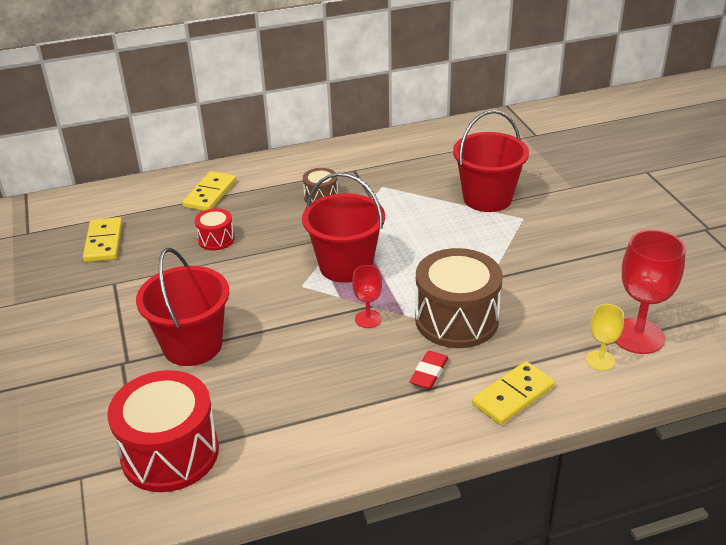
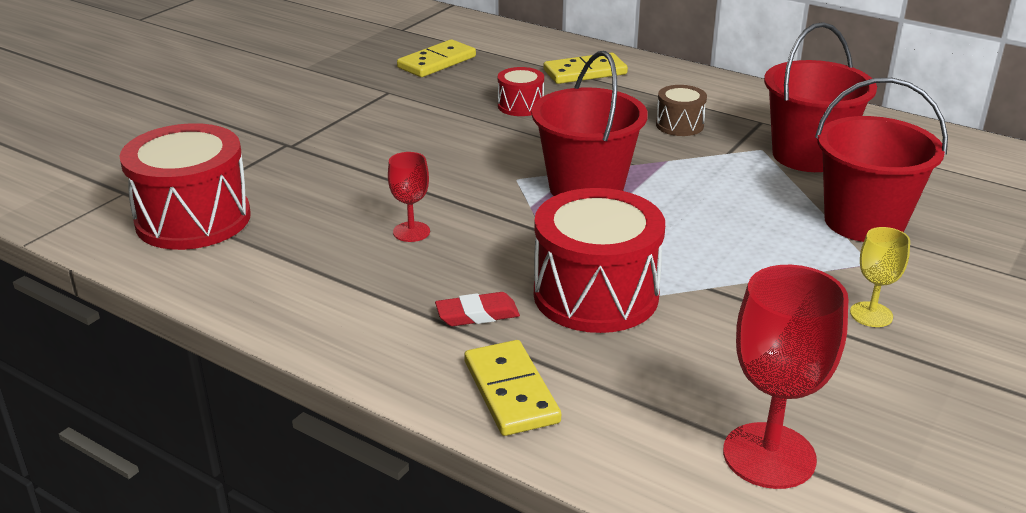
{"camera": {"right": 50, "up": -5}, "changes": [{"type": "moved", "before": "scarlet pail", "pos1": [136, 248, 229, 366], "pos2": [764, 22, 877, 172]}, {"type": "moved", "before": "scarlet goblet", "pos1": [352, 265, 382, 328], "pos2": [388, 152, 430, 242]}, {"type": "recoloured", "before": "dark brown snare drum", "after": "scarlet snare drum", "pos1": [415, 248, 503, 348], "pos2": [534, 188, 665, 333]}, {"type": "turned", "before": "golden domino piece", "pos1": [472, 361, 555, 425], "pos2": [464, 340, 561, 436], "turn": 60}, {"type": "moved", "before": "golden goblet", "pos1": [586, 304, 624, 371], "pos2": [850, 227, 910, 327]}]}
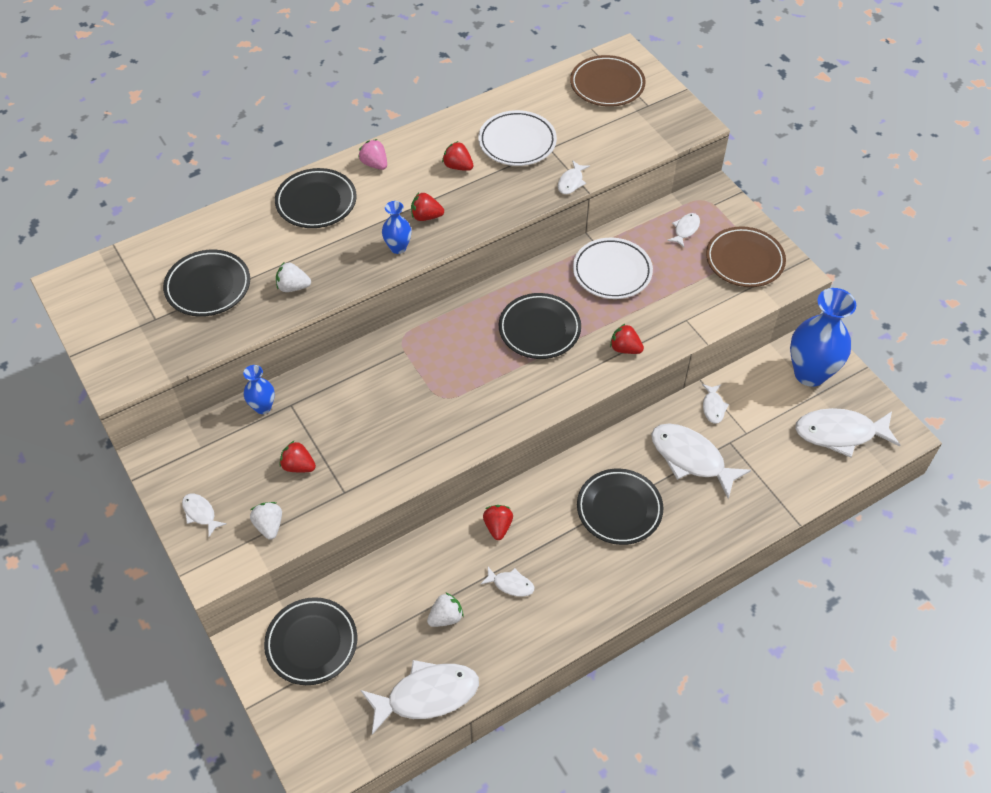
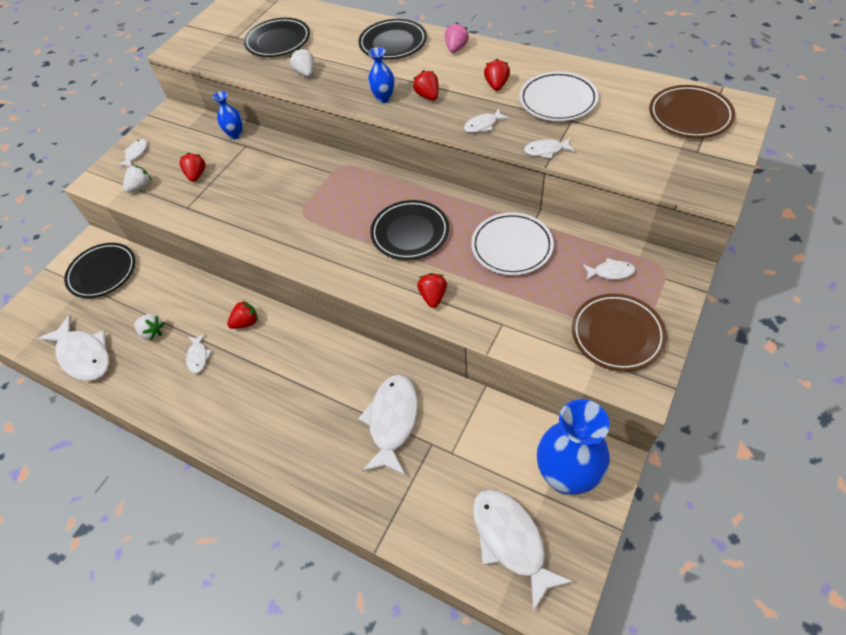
{"camera": {"right": 65, "up": 0}, "changes": [{"type": "removed", "before": "black plate", "pos1": [577, 469, 663, 545]}, {"type": "moved", "before": "white fish", "pos1": [702, 384, 729, 424], "pos2": [464, 108, 509, 133]}]}
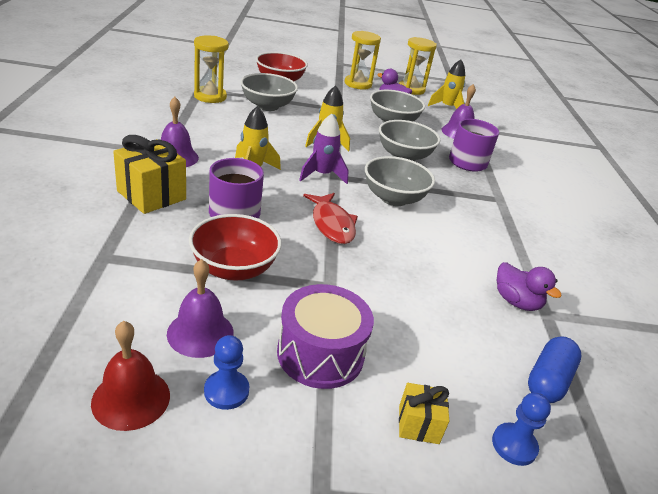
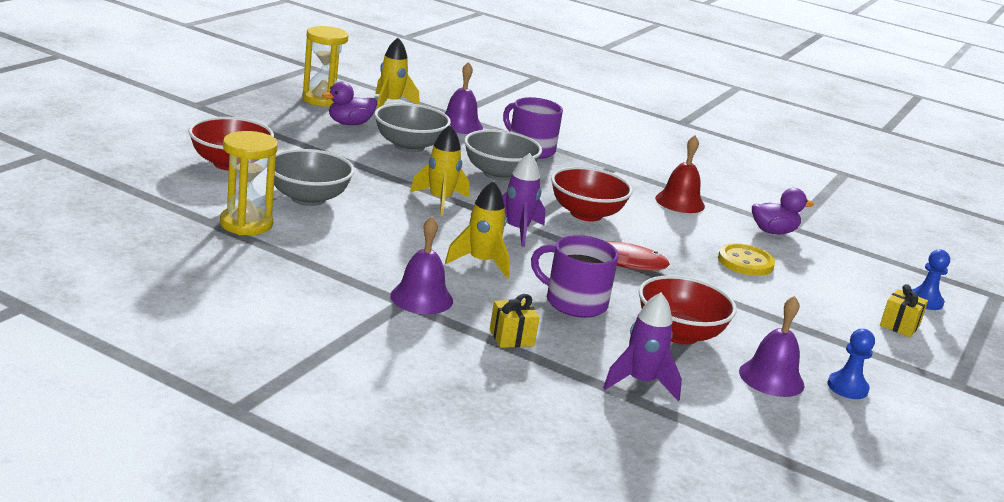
{"camera": {"right": -60, "up": -10}, "changes": [{"type": "moved", "before": "scarlet hand bell", "pos1": [91, 321, 170, 431], "pos2": [655, 135, 705, 213]}, {"type": "resized", "before": "golden present", "pos1": [113, 135, 186, 214], "pos2": [490, 294, 539, 348], "scale": 0.56}, {"type": "removed", "before": "violet snare drum", "pos1": [277, 284, 374, 389]}, {"type": "removed", "before": "golden sandglass", "pos1": [345, 31, 381, 90]}, {"type": "recoloured", "before": "ash-grey serving bowl", "after": "scarlet serving bowl", "pos1": [365, 156, 435, 206], "pos2": [551, 167, 633, 221]}, {"type": "removed", "before": "royal blue pill", "pos1": [528, 336, 581, 403]}, {"type": "added", "after": "violet spaceship", "pos2": [603, 292, 682, 401]}, {"type": "added", "after": "golden button", "pos2": [718, 243, 775, 276]}]}
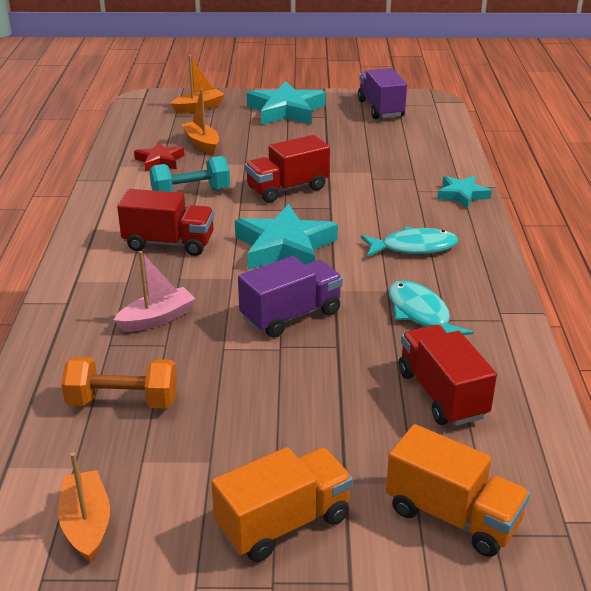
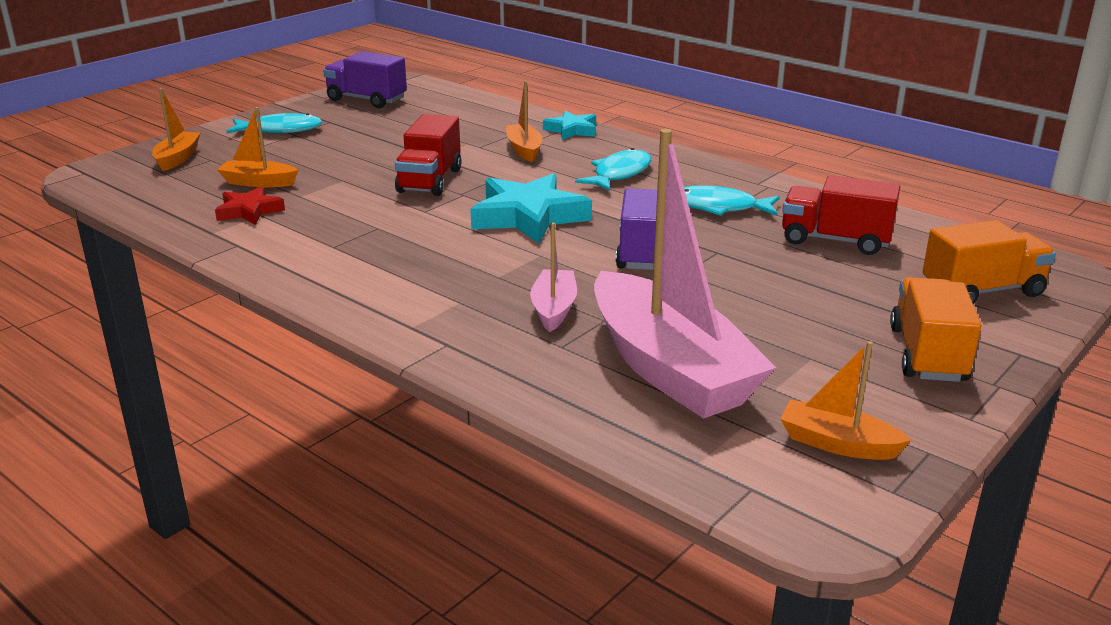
{"camera": {"right": -50, "up": -5}, "changes": [{"type": "replaced", "before": "bright orange free weight", "after": "rose-pink sailboat", "pos1": [61, 357, 177, 409], "pos2": [594, 129, 776, 419]}, {"type": "removed", "before": "scarlet lorry", "pos1": [117, 189, 214, 256]}, {"type": "removed", "before": "teal free weight", "pos1": [149, 156, 230, 192]}, {"type": "replaced", "before": "teal five-pointed star", "after": "teal fish", "pos1": [247, 81, 326, 125], "pos2": [227, 113, 322, 134]}, {"type": "added", "after": "bright orange sailboat", "pos2": [506, 81, 543, 162]}]}
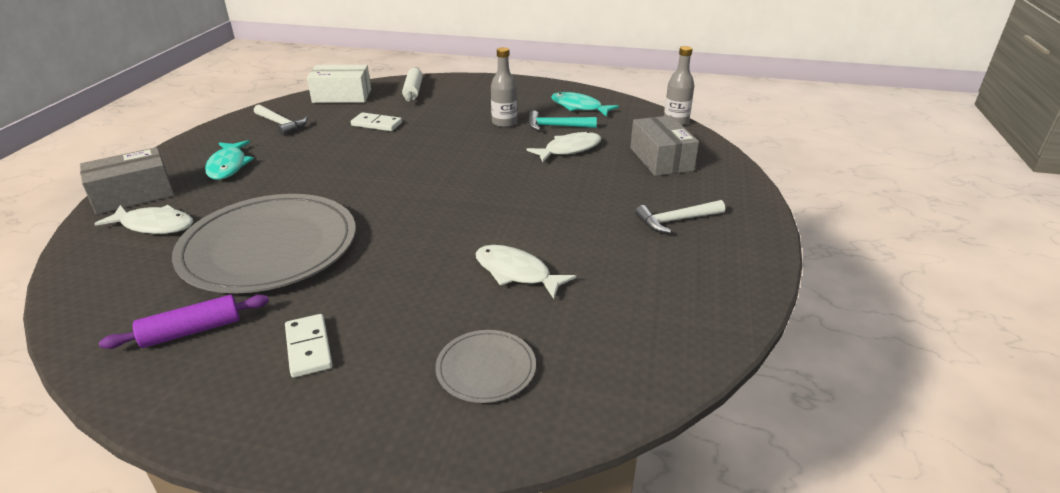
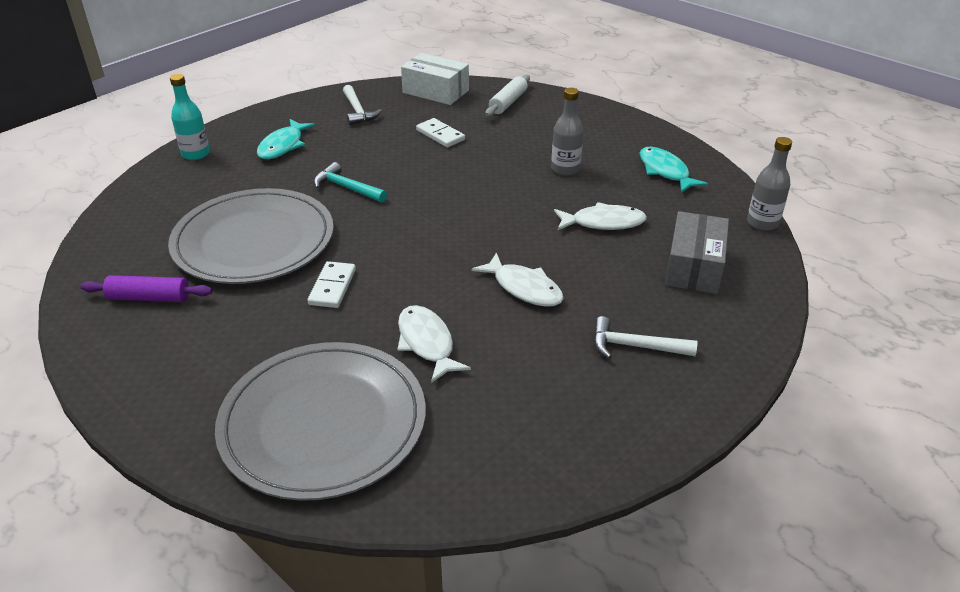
{"camera": {"right": 30, "up": 5}, "changes": [{"type": "replaced", "before": "ash-grey package", "after": "teal flask", "pos1": [80, 147, 174, 215], "pos2": [170, 74, 210, 160]}, {"type": "moved", "before": "white fish", "pos1": [94, 205, 193, 234], "pos2": [471, 253, 564, 307]}, {"type": "moved", "before": "white domino piece", "pos1": [285, 314, 332, 378], "pos2": [307, 261, 356, 308]}, {"type": "resized", "before": "ash-grey plate", "pos1": [435, 330, 536, 403], "pos2": [215, 342, 426, 501], "scale": 2.18}, {"type": "moved", "before": "teal carpenter's hammer", "pos1": [528, 110, 597, 131], "pos2": [314, 162, 387, 203]}]}
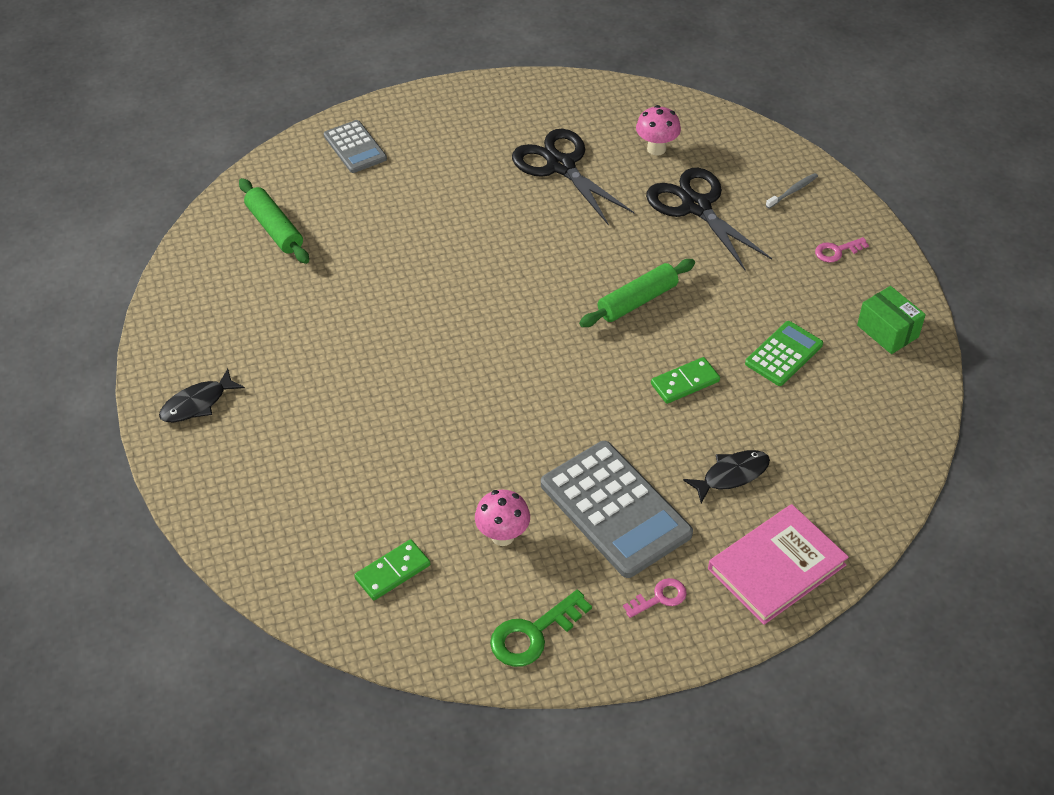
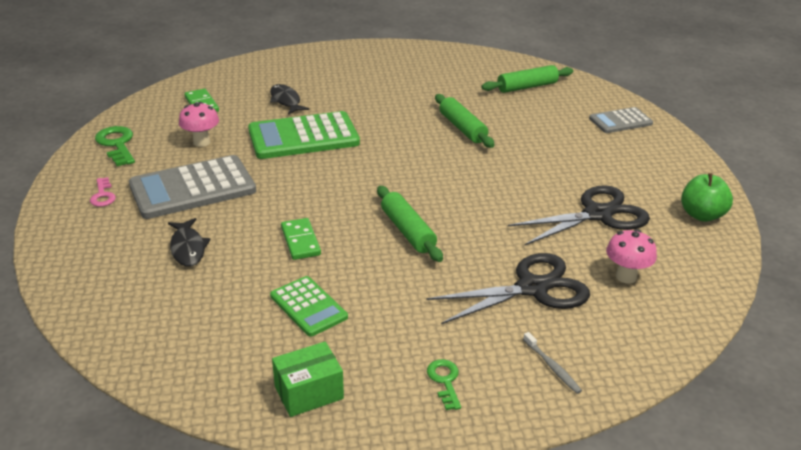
{"camera": {"right": 100, "up": -15}, "changes": [{"type": "moved", "before": "black fish", "pos1": [159, 368, 245, 423], "pos2": [270, 84, 309, 114]}, {"type": "removed", "before": "rose-pink book", "pos1": [708, 504, 849, 625]}, {"type": "recoloured", "before": "rose-pink door key", "after": "leaf-green door key", "pos1": [815, 237, 869, 262], "pos2": [427, 359, 461, 410]}, {"type": "added", "after": "leaf-green calculator", "pos2": [248, 111, 360, 159]}, {"type": "added", "after": "leaf-green dough roller", "pos2": [435, 94, 495, 148]}, {"type": "added", "after": "leaf-green toy apple", "pos2": [681, 173, 733, 222]}]}
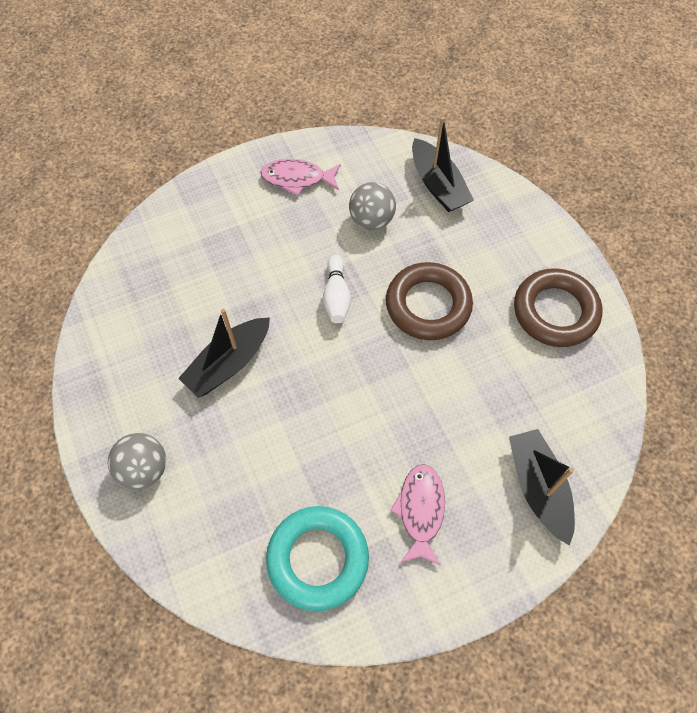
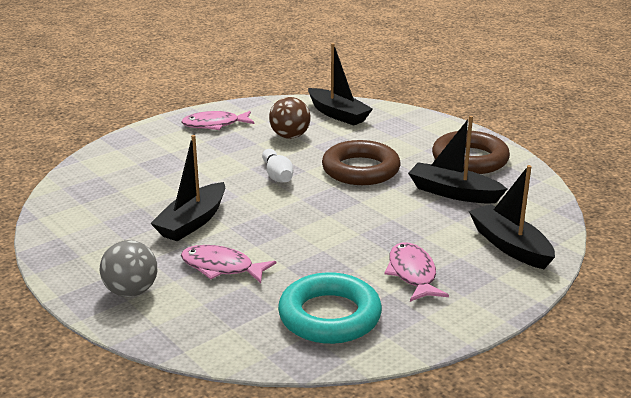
{"camera": {"right": -15, "up": -35}, "changes": [{"type": "recoloured", "before": "ash-grey sphere", "after": "dark brown sphere", "pos1": [349, 182, 396, 230], "pos2": [269, 97, 311, 139]}, {"type": "added", "after": "rose-pink fish", "pos2": [181, 245, 276, 283]}, {"type": "added", "after": "black sailboat", "pos2": [408, 116, 507, 203]}]}
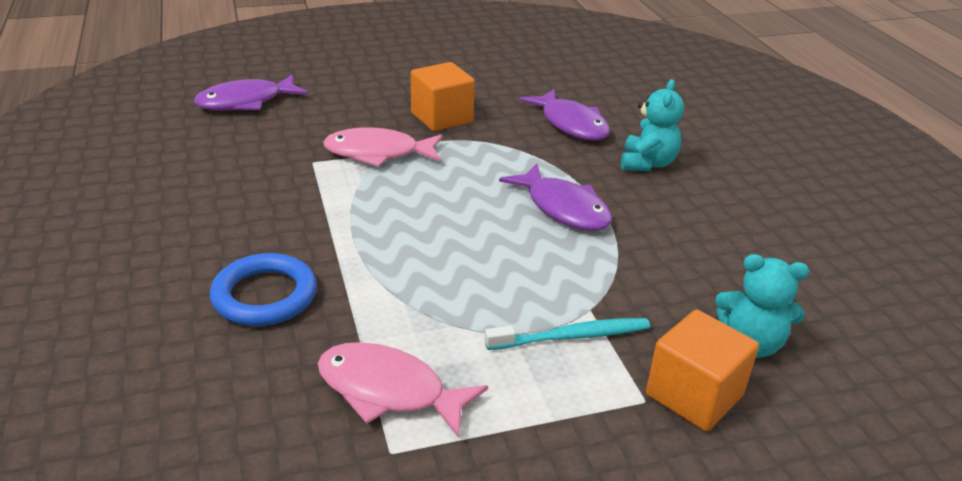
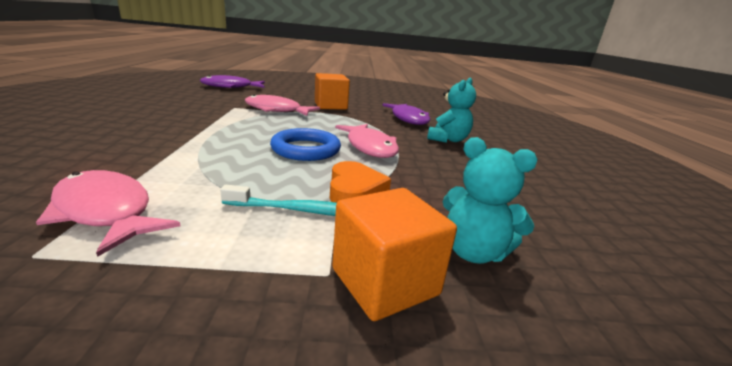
{"camera": {"right": 15, "up": -10}, "changes": [{"type": "moved", "before": "royal blue ring", "pos1": [210, 253, 317, 326], "pos2": [270, 128, 341, 161]}, {"type": "recoloured", "before": "violet fish", "after": "rose-pink fish", "pos1": [499, 164, 612, 231], "pos2": [335, 124, 399, 158]}, {"type": "added", "after": "bright orange heart shape", "pos2": [330, 161, 391, 203]}]}
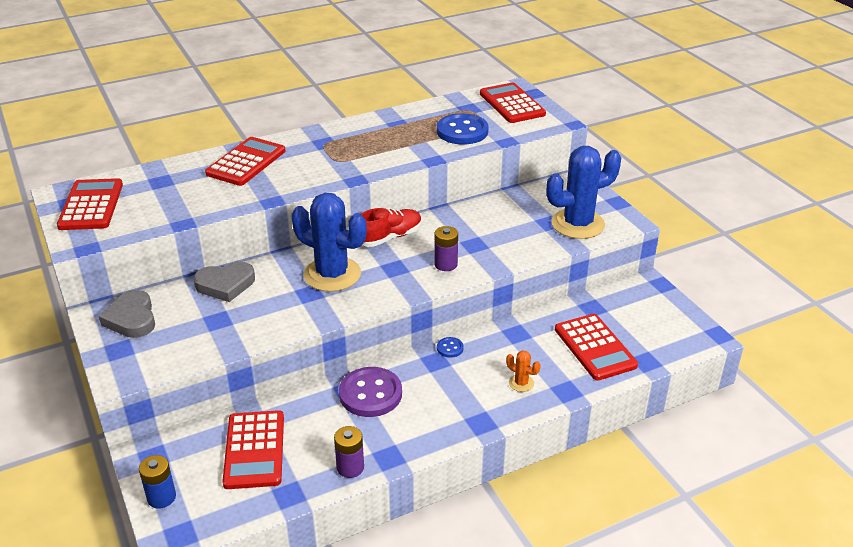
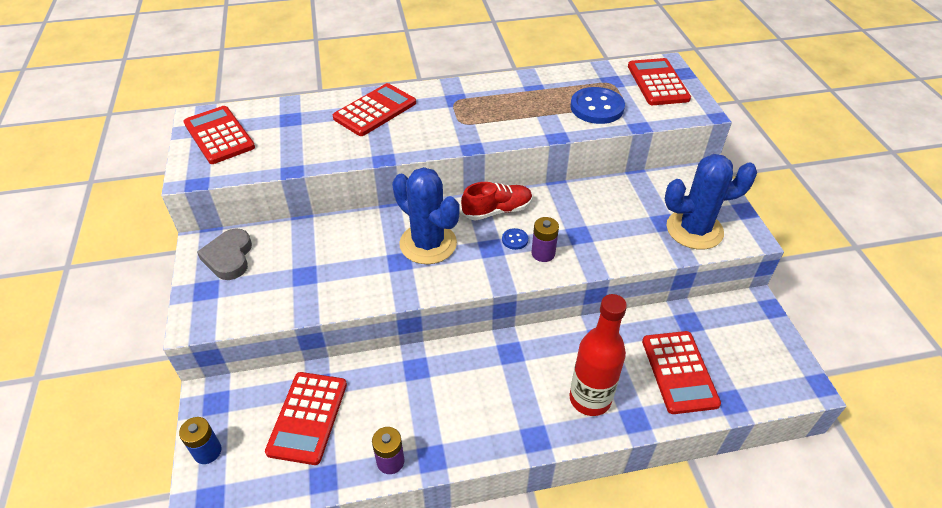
{"camera": {"right": 15, "up": 10}, "changes": [{"type": "turned", "before": "scarlet calculator", "pos1": [57, 178, 123, 230], "pos2": [184, 106, 255, 164], "turn": -45}, {"type": "removed", "before": "ash-grey heart shape", "pos1": [194, 262, 255, 302]}, {"type": "removed", "before": "violet button", "pos1": [339, 367, 402, 417]}, {"type": "moved", "before": "royal blue button", "pos1": [437, 337, 464, 358], "pos2": [502, 228, 528, 250]}, {"type": "replaced", "before": "bright orange saguaro cactus", "after": "scarlet flask", "pos1": [506, 350, 541, 392], "pos2": [569, 294, 627, 416]}]}
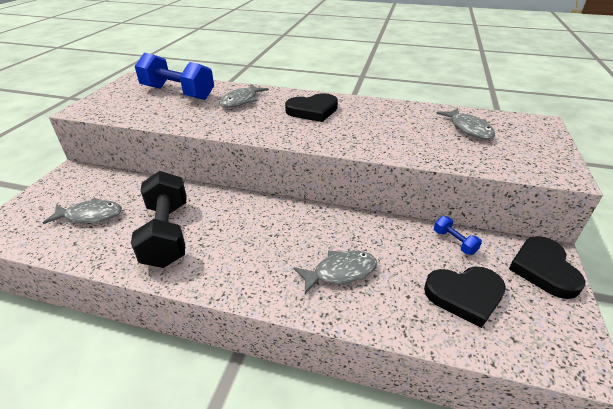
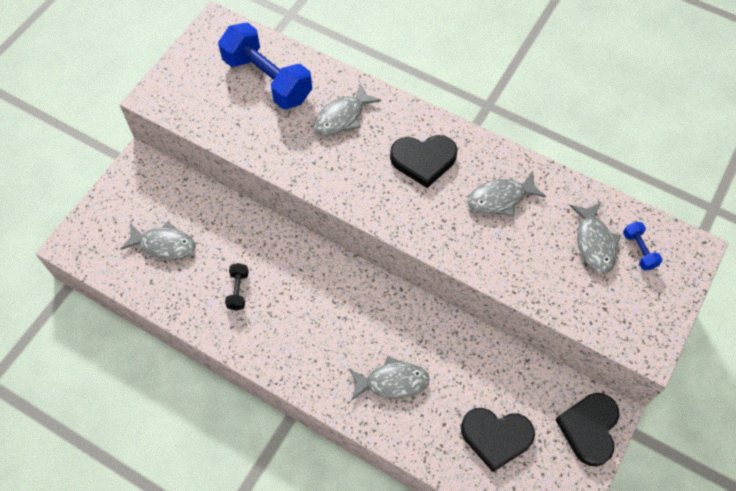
{"camera": {"right": 15, "up": 25}, "changes": [{"type": "resized", "before": "black free weight", "pos1": [131, 171, 186, 268], "pos2": [225, 263, 249, 310], "scale": 0.43}, {"type": "moved", "before": "royal blue free weight", "pos1": [434, 216, 482, 255], "pos2": [623, 222, 663, 270]}, {"type": "added", "after": "ash-grey fish", "pos2": [467, 171, 546, 216]}]}
